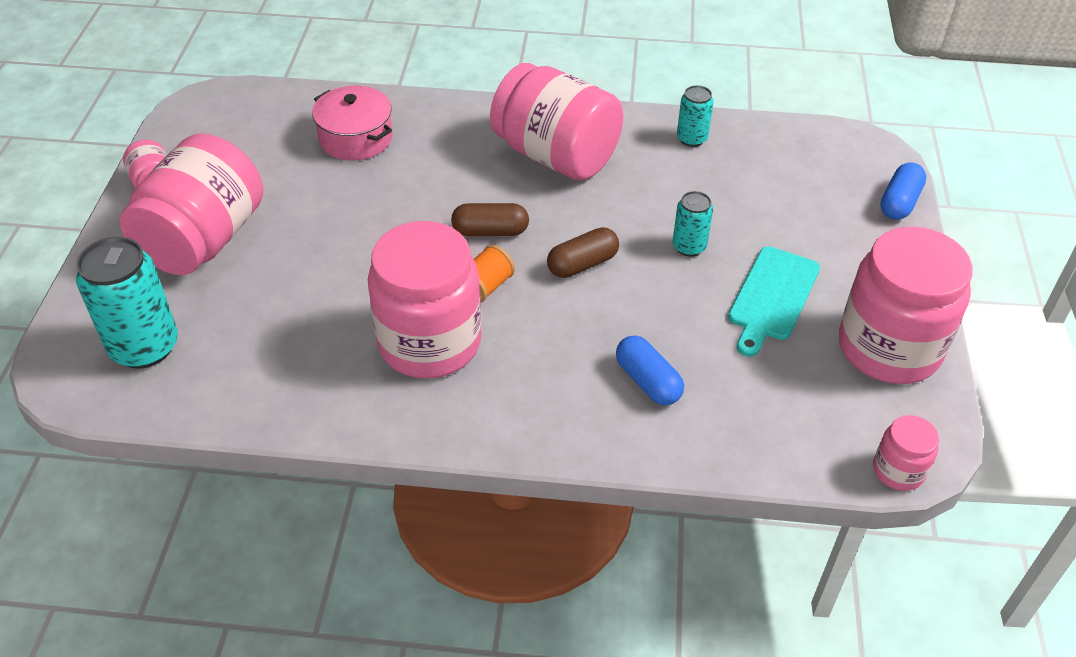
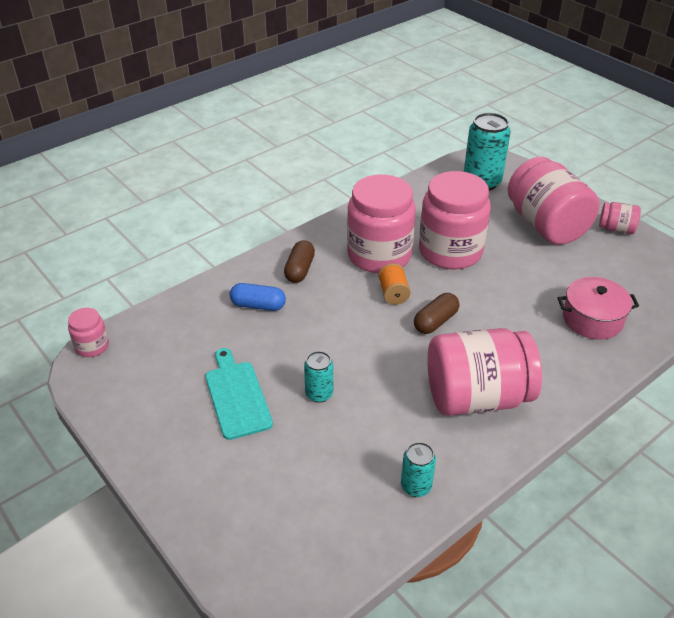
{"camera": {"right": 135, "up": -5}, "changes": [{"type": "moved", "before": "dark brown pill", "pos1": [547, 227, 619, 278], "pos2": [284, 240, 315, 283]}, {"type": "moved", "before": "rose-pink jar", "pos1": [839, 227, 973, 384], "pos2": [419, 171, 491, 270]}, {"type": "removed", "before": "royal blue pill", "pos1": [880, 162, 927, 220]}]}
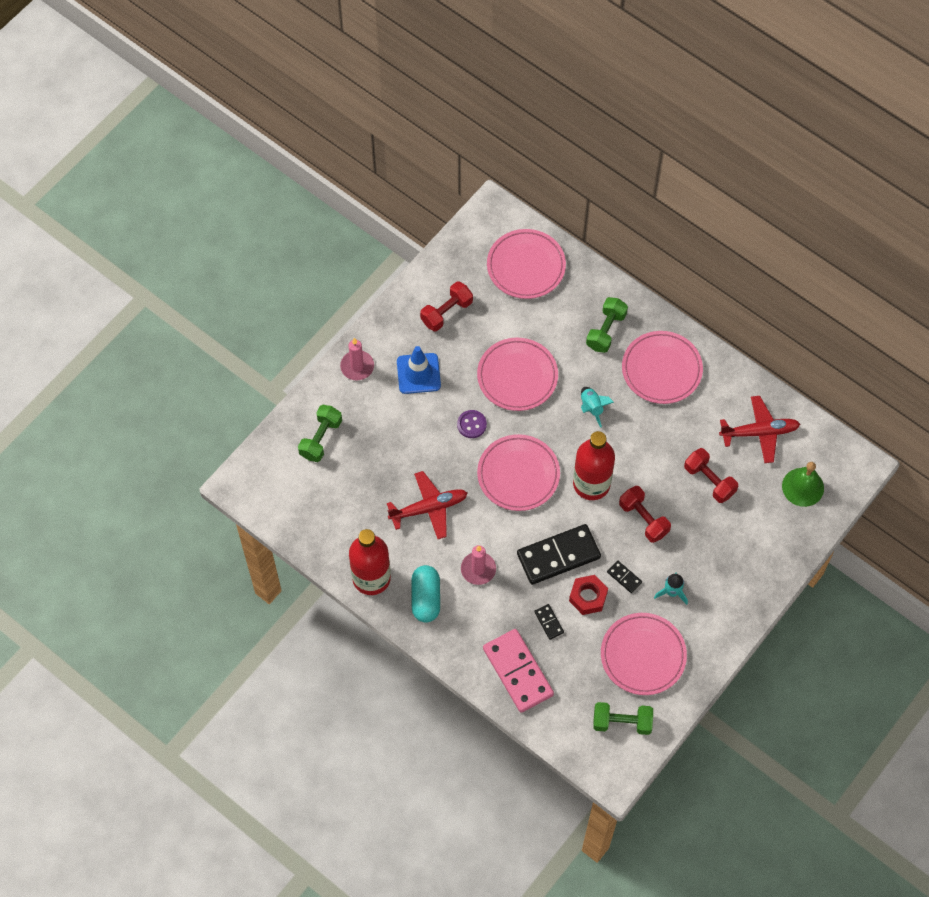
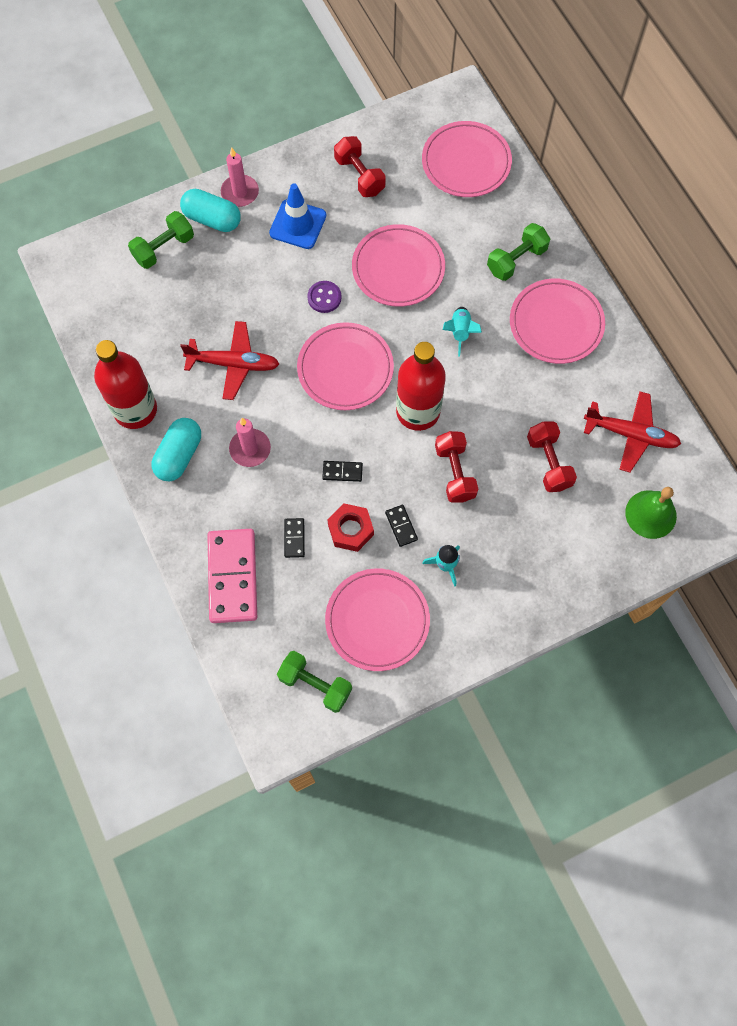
{"camera": {"right": 25, "up": 5}, "changes": [{"type": "turned", "before": "scarlet free weight", "pos1": [420, 281, 473, 331], "pos2": [334, 136, 386, 197], "turn": 75}, {"type": "resized", "before": "black domino piece", "pos1": [517, 524, 601, 585], "pos2": [322, 461, 363, 482], "scale": 0.43}, {"type": "added", "after": "teal pill", "pos2": [180, 189, 241, 232]}]}
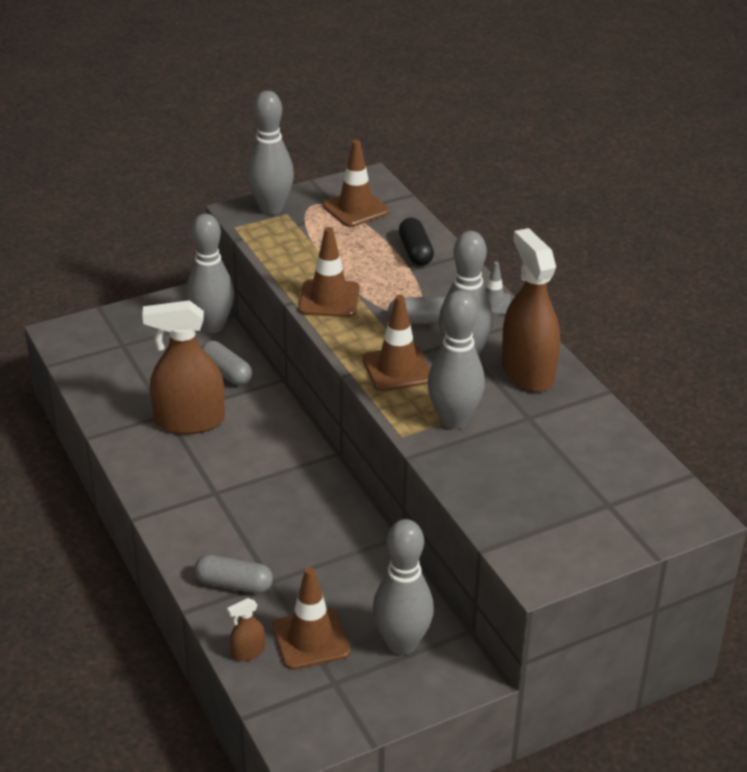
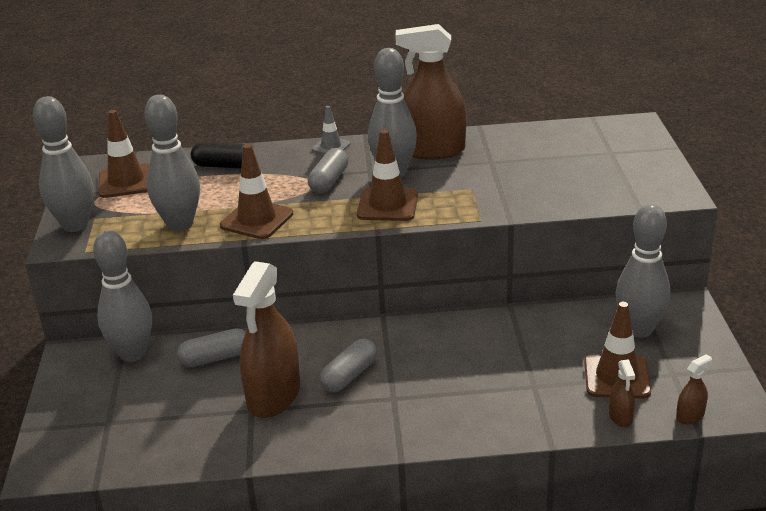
{"camera": {"right": -65, "up": -5}, "changes": [{"type": "moved", "before": "ash-grey pill", "pos1": [194, 555, 273, 593], "pos2": [320, 339, 377, 392]}, {"type": "moved", "before": "ash-grey tenpin", "pos1": [428, 290, 485, 429], "pos2": [144, 95, 200, 231]}, {"type": "added", "after": "dark brown spray bottle", "pos2": [676, 354, 712, 425]}]}
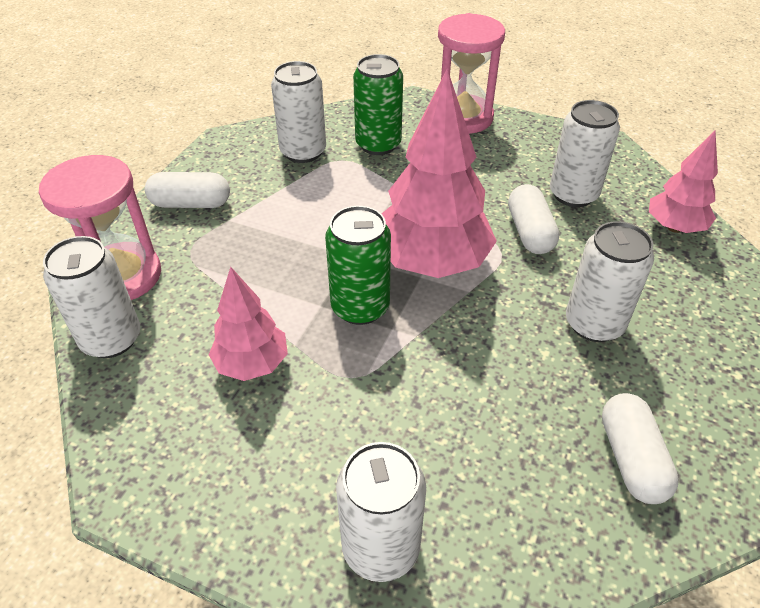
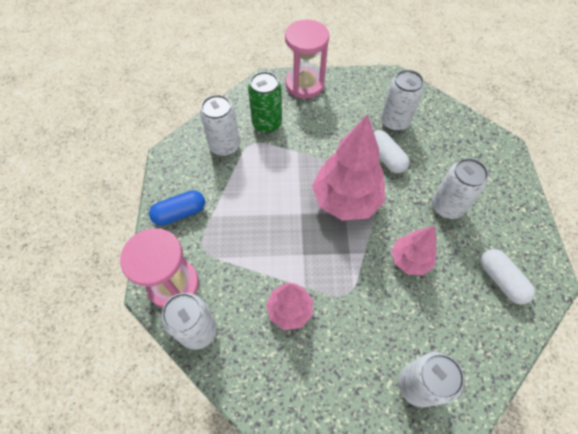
{"camera": {"right": -25, "up": 15}, "changes": [{"type": "recoloured", "before": "white pill", "after": "royal blue pill", "pos1": [145, 172, 230, 208], "pos2": [149, 190, 205, 226]}, {"type": "removed", "before": "leaf-green tin", "pos1": [325, 206, 391, 325]}, {"type": "moved", "before": "rose-pink fir tree", "pos1": [649, 131, 718, 233], "pos2": [391, 226, 437, 275]}]}
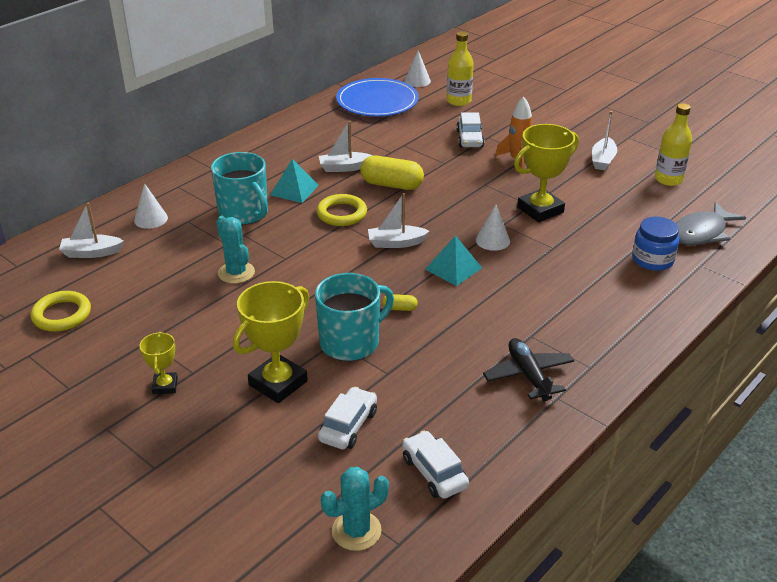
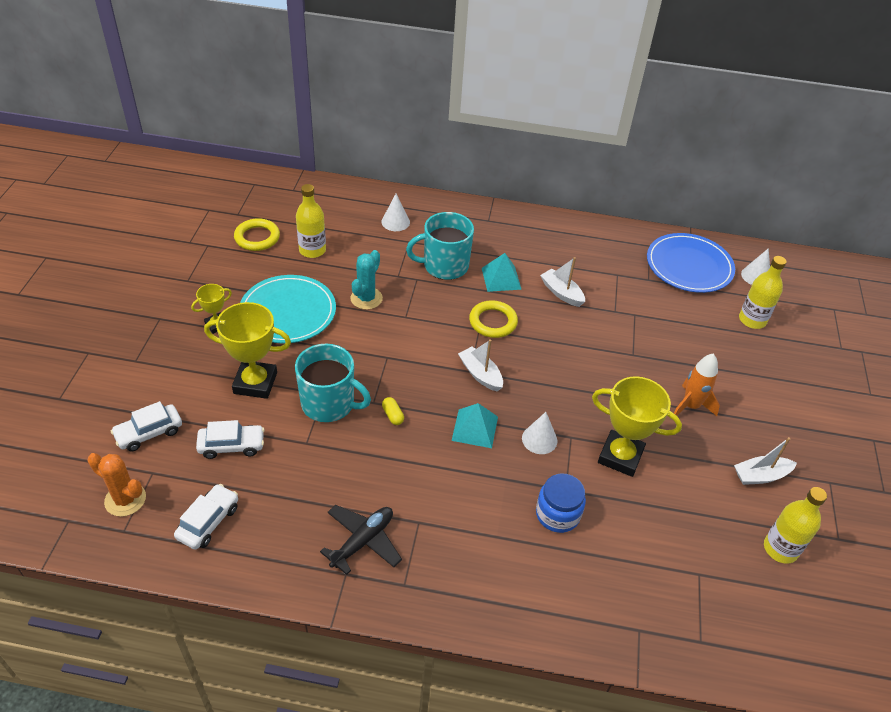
{"camera": {"right": 55, "up": 10}, "changes": [{"type": "removed", "before": "white sailboat", "pos1": [59, 202, 124, 258]}, {"type": "turned", "before": "teal coffee mug", "pos1": [211, 152, 268, 225], "pos2": [406, 212, 474, 280], "turn": 60}, {"type": "recoloured", "before": "teal saguaro cactus", "after": "bright orange saguaro cactus", "pos1": [321, 467, 389, 551], "pos2": [87, 453, 146, 517]}, {"type": "removed", "before": "golden pill", "pos1": [360, 156, 424, 190]}, {"type": "moved", "before": "white car", "pos1": [456, 112, 484, 147], "pos2": [111, 401, 182, 451]}, {"type": "moved", "before": "royal blue jar", "pos1": [632, 217, 679, 271], "pos2": [536, 473, 586, 533]}, {"type": "removed", "before": "ash-grey fish", "pos1": [676, 202, 746, 245]}, {"type": "added", "after": "teal plate", "pos2": [240, 275, 336, 344]}, {"type": "added", "after": "golden flask", "pos2": [296, 184, 326, 258]}]}
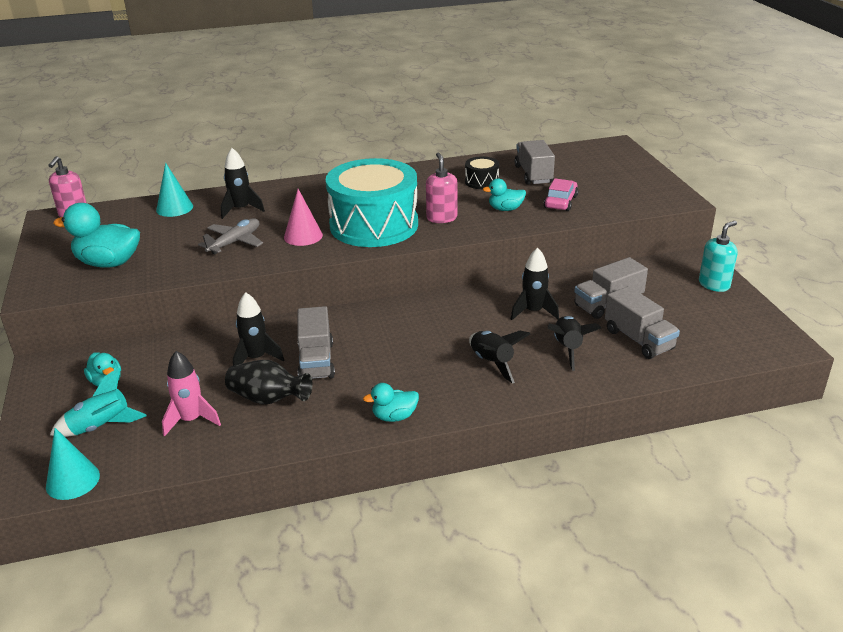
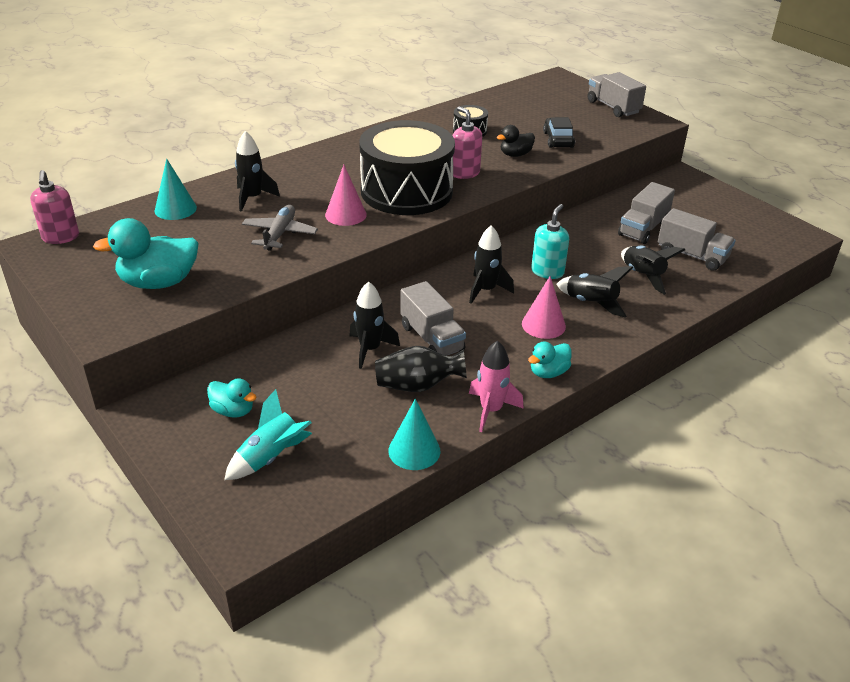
{"camera": {"right": -25, "up": 5}, "changes": [{"type": "moved", "before": "teal cone", "pos1": [46, 428, 100, 500], "pos2": [388, 399, 440, 470]}, {"type": "moved", "before": "rose-pink spaceship", "pos1": [162, 351, 221, 437], "pos2": [469, 341, 524, 432]}, {"type": "recoloured", "before": "teal snare drum", "after": "black snare drum", "pos1": [326, 158, 418, 247], "pos2": [359, 120, 455, 215]}, {"type": "recoloured", "before": "teal rubber duck", "after": "black rubber duck", "pos1": [482, 179, 526, 211], "pos2": [497, 125, 535, 157]}, {"type": "moved", "before": "black spaceship", "pos1": [511, 247, 559, 320], "pos2": [469, 225, 514, 304]}, {"type": "moved", "before": "ash-grey lorry", "pos1": [515, 140, 555, 185], "pos2": [587, 72, 646, 117]}, {"type": "recoloured", "before": "rose-pink car", "after": "black car", "pos1": [544, 178, 578, 211], "pos2": [543, 117, 575, 148]}, {"type": "moved", "before": "teal pump bottle", "pos1": [699, 221, 738, 292], "pos2": [531, 204, 569, 279]}, {"type": "added", "after": "rose-pink cone", "pos2": [522, 276, 566, 339]}]}
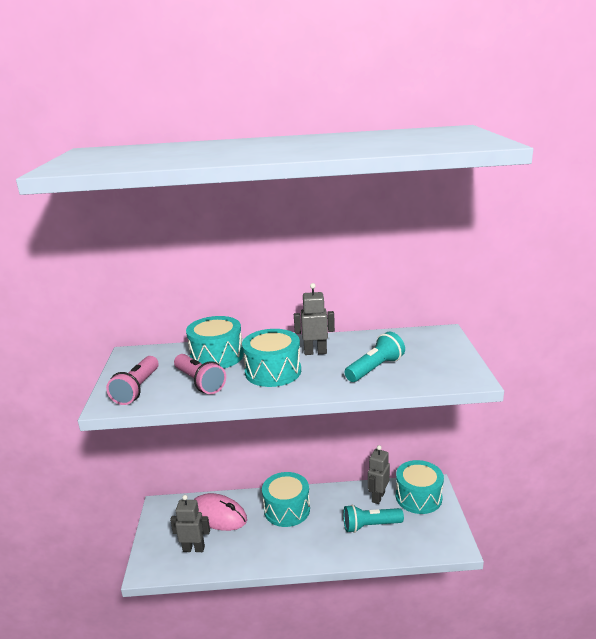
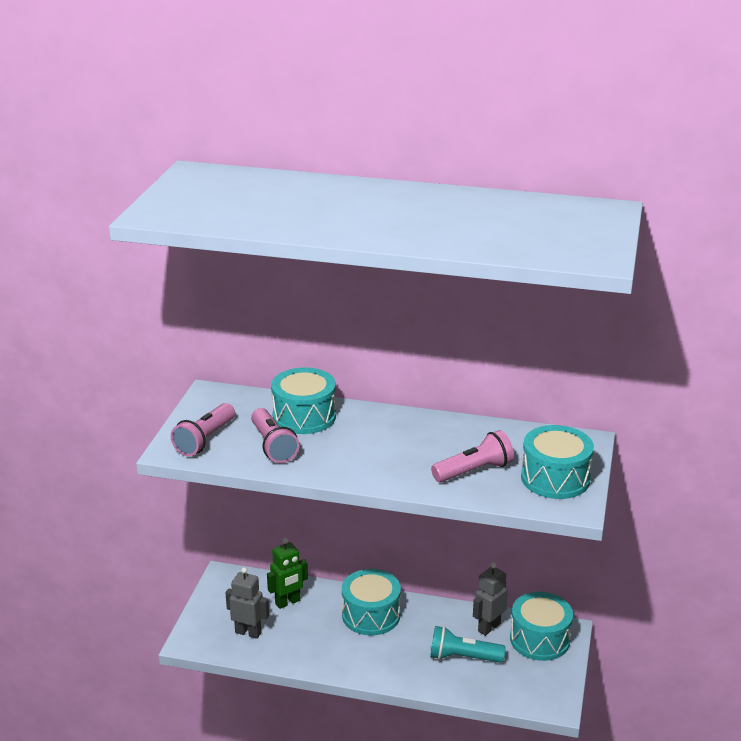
{"camera": {"right": 15, "up": 5}, "changes": [{"type": "replaced", "before": "rose-pink PC mouse", "after": "leaf-green robot figure", "pos1": [194, 493, 247, 531], "pos2": [267, 538, 308, 609]}, {"type": "moved", "before": "teal snare drum", "pos1": [242, 329, 301, 387], "pos2": [521, 425, 594, 499]}, {"type": "removed", "before": "ash-grey robot figure", "pos1": [294, 283, 335, 355]}, {"type": "recoloured", "before": "teal pocket torch", "after": "rose-pink pocket torch", "pos1": [344, 332, 405, 382], "pos2": [431, 430, 514, 482]}]}
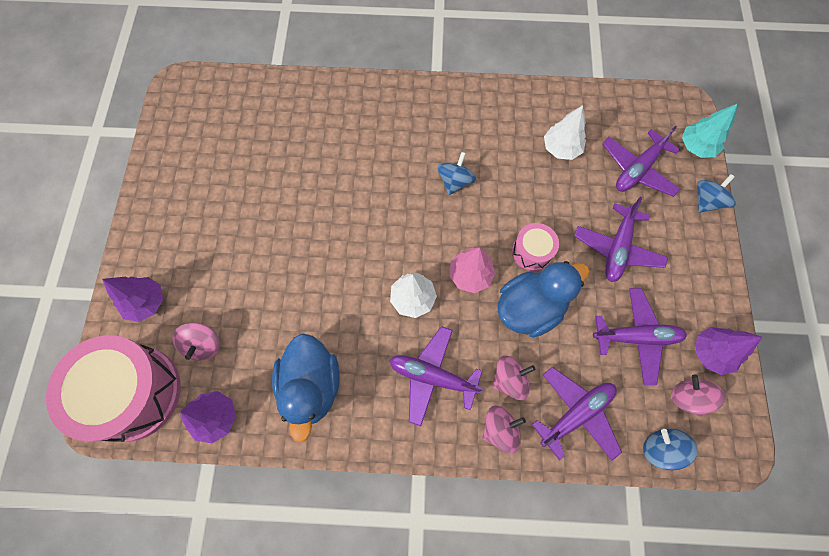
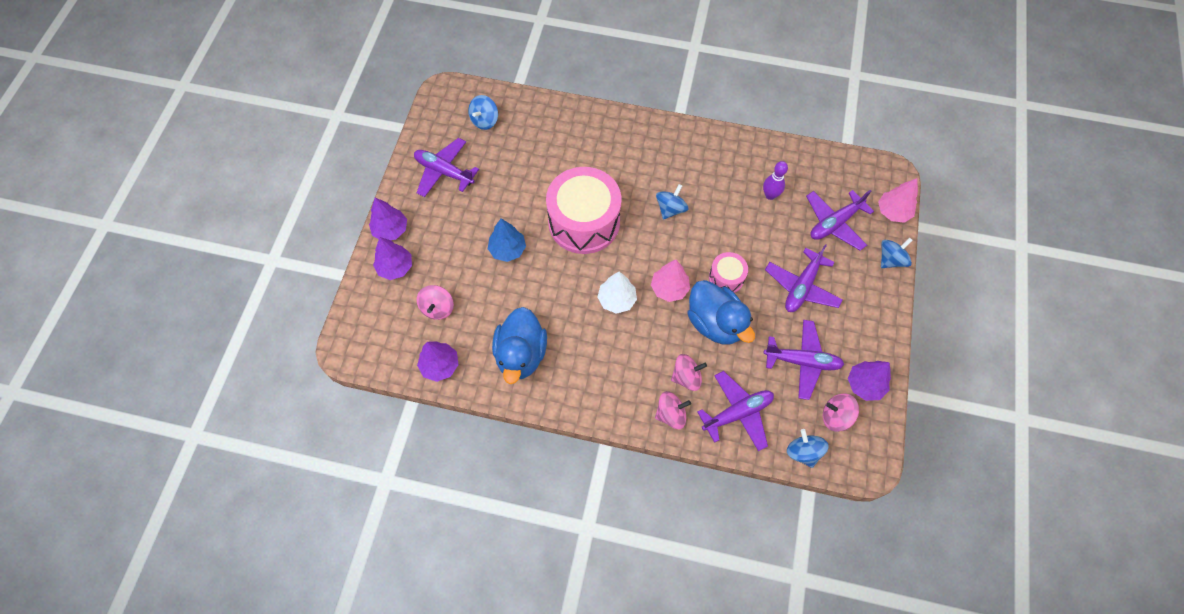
{"camera": {"right": 10, "up": -5}, "changes": [{"type": "moved", "before": "rose-pink snare drum", "pos1": [46, 335, 181, 442], "pos2": [546, 167, 621, 254]}, {"type": "moved", "before": "violet toy plane", "pos1": [389, 326, 484, 426], "pos2": [414, 138, 479, 197]}, {"type": "turned", "before": "royal blue rubber duck", "pos1": [497, 261, 590, 338], "pos2": [687, 280, 755, 344], "turn": 75}, {"type": "replaced", "before": "white fir tree", "after": "violet tenpin", "pos1": [544, 105, 586, 160], "pos2": [763, 161, 788, 200]}, {"type": "turned", "before": "rose-pink spinning top", "pos1": [671, 374, 726, 416], "pos2": [823, 393, 859, 432], "turn": -60}, {"type": "recoloured", "before": "teal fir tree", "after": "rose-pink fir tree", "pos1": [682, 103, 738, 158], "pos2": [878, 178, 918, 223]}, {"type": "added", "after": "violet fir tree", "pos2": [369, 198, 407, 240]}, {"type": "added", "after": "royal blue spinning top", "pos2": [468, 95, 498, 130]}, {"type": "added", "after": "royal blue fir tree", "pos2": [488, 218, 526, 262]}]}
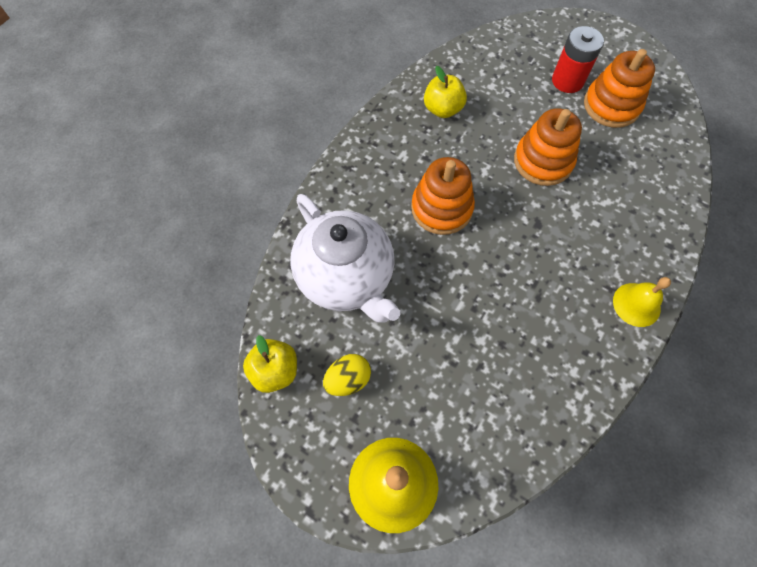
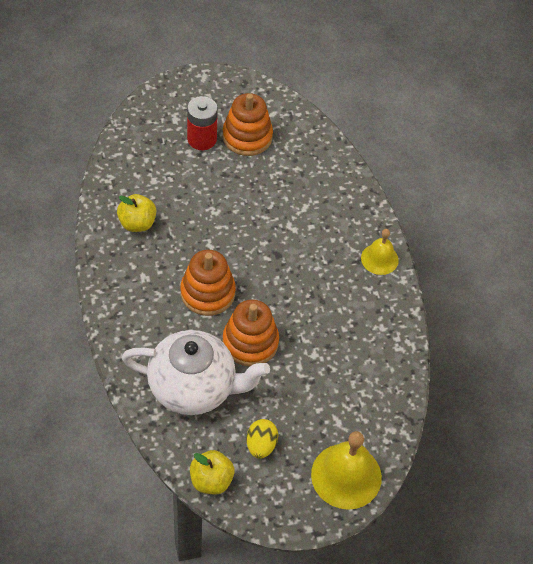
{"camera": {"right": -50, "up": -10}, "changes": [{"type": "moved", "before": "bright orange stacking rings", "pos1": [514, 108, 582, 186], "pos2": [222, 299, 279, 366]}]}
